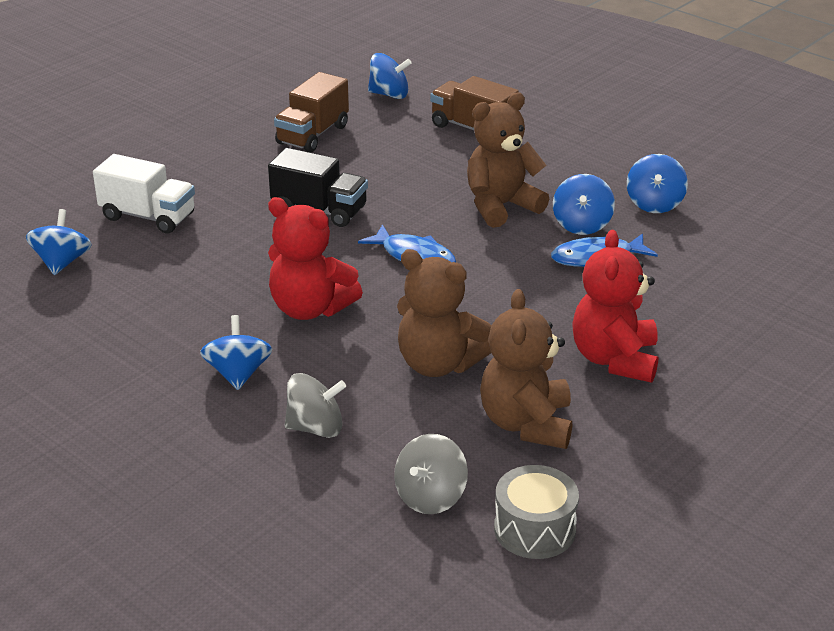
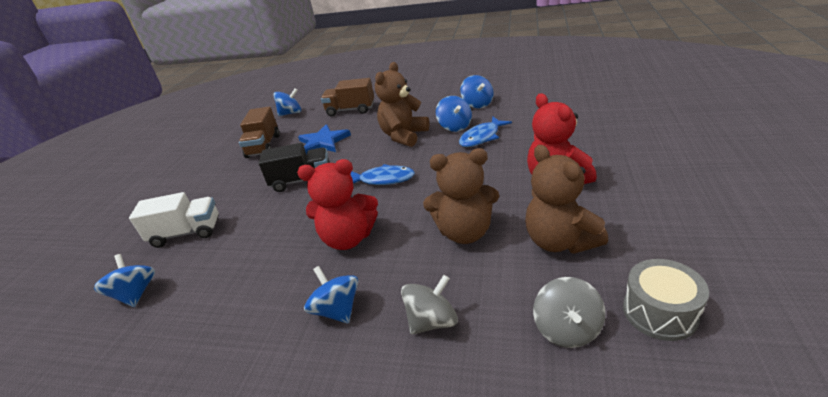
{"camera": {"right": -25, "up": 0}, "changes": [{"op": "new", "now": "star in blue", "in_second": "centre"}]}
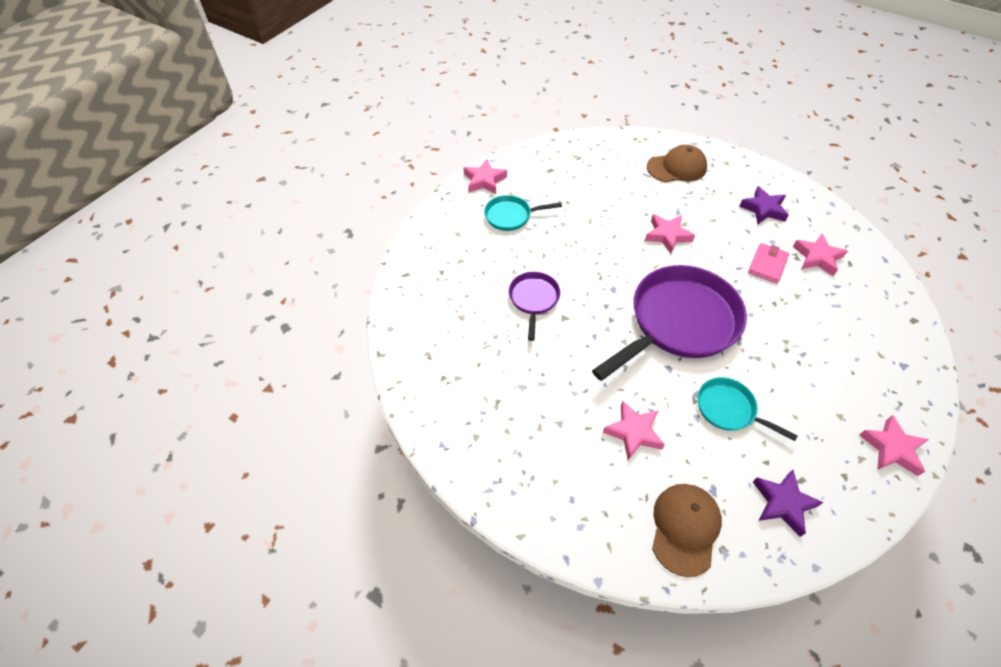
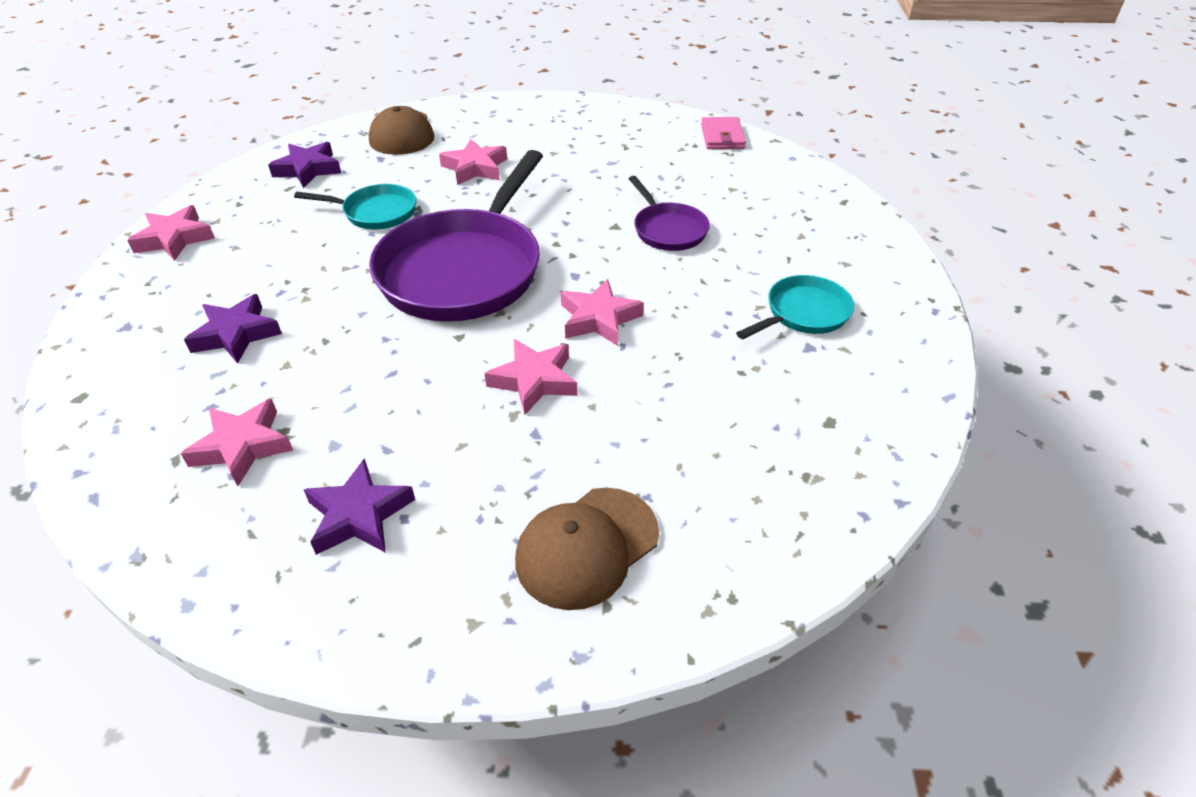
{"camera": {"right": 150, "up": -10}, "changes": [{"op": "new", "now": "star in purple (no. 1 from left)", "in_second": "middle left"}, {"op": "shifted", "was": "star in pink (no. 1 from left in the first image)", "now": "star in pink (no. 5 from left)", "in_first": "top centre", "in_second": "centre"}, {"op": "shifted", "was": "wallet in pink", "in_first": "middle right", "in_second": "top centre"}]}
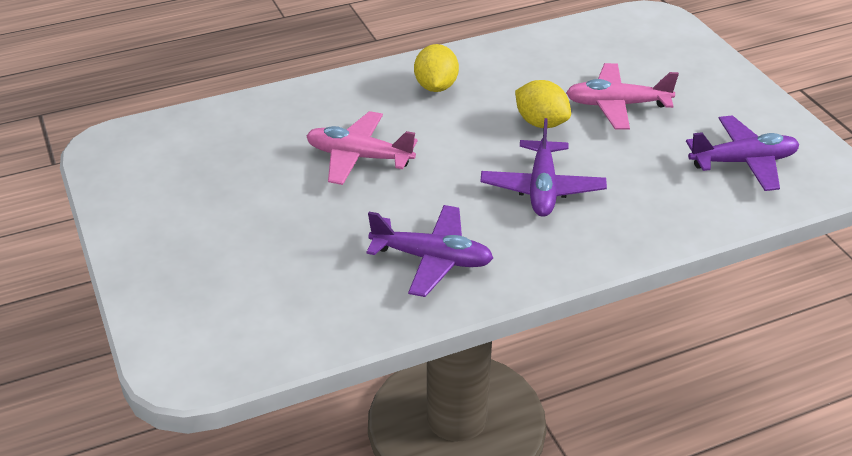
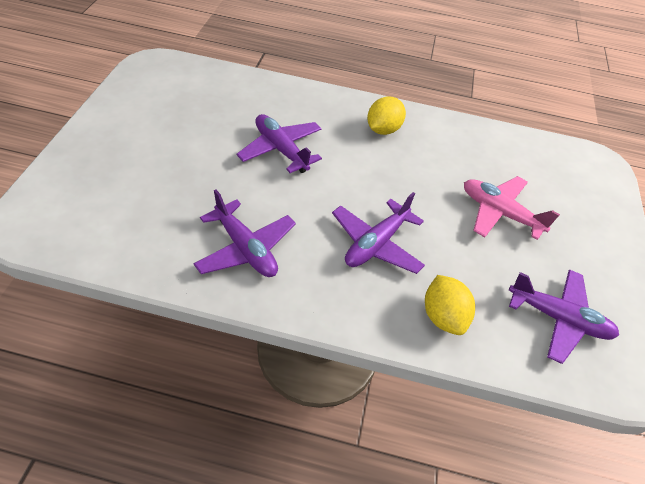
{"camera": {"right": 30, "up": 10}, "changes": [{"op": "repainted", "was": "plane in pink (no. 1 from left)", "now": "plane in purple (no. 2 from left)", "in_first": "top centre", "in_second": "top centre"}, {"op": "shifted", "was": "lemon in yellow (no. 2 from left)", "in_first": "top centre", "in_second": "middle right"}]}
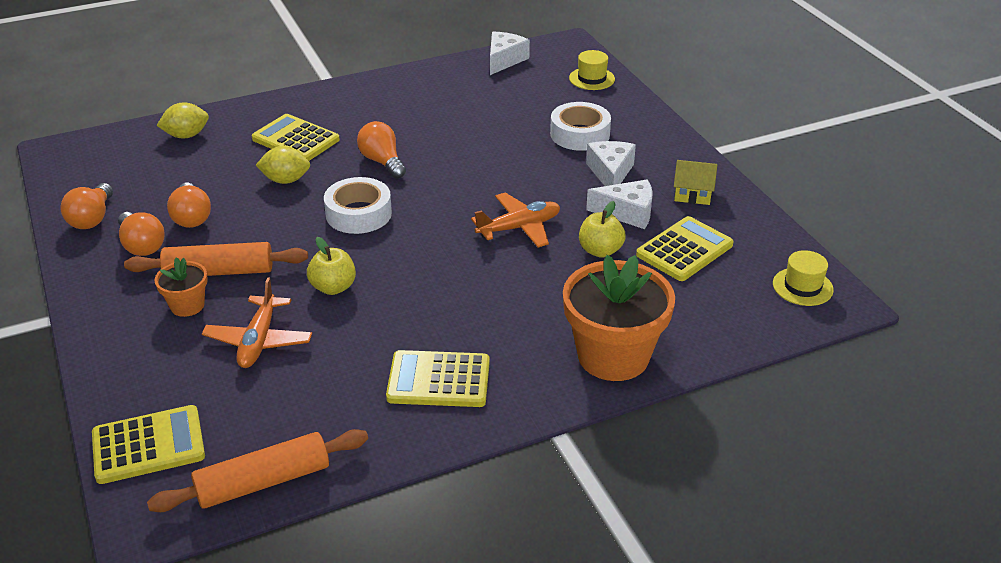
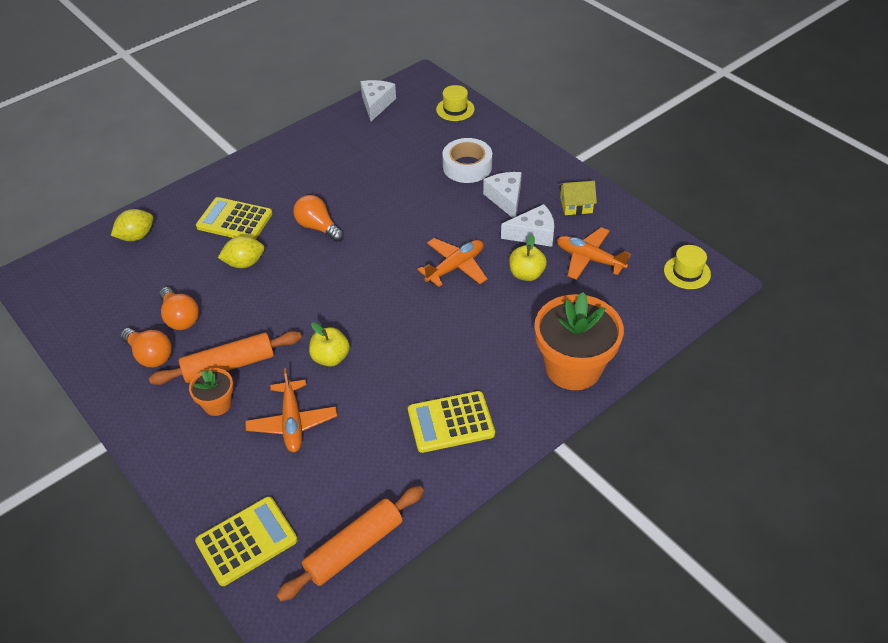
{"camera": {"right": -15, "up": 10}, "changes": [{"op": "swapped", "was": "calculator in yellow (no. 4 from left)", "now": "plane in orange (no. 3 from left)", "in_first": "middle right", "in_second": "middle right"}, {"op": "gone", "was": "light bulb in orange (no. 1 from left)", "in_first": "middle left"}, {"op": "gone", "was": "tape in white (no. 1 from left)", "in_first": "centre"}]}
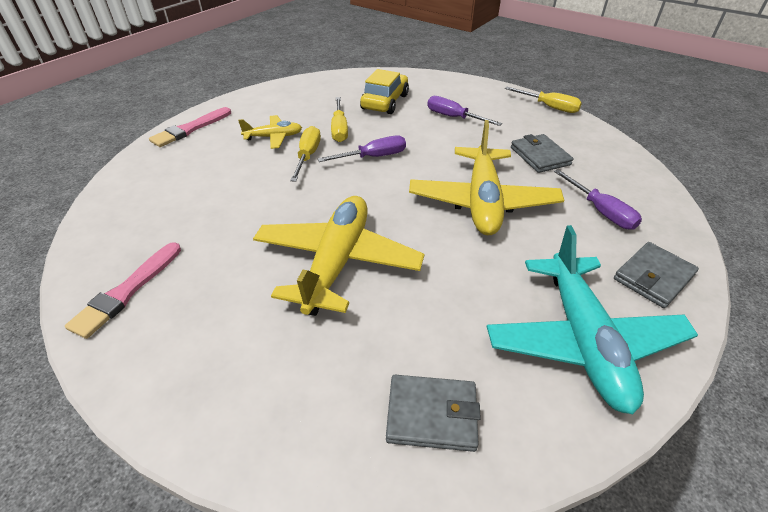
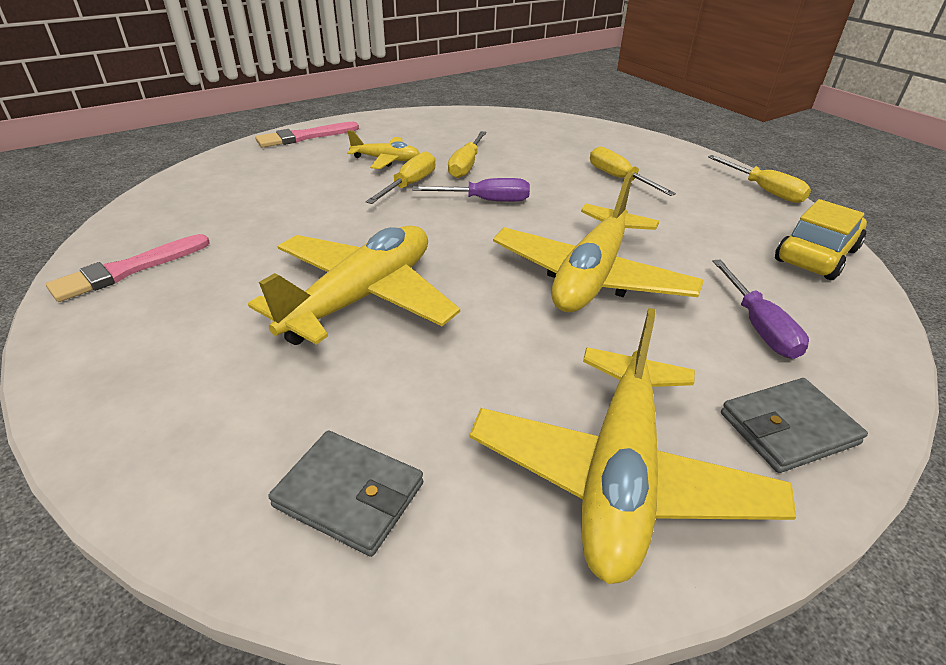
{"camera": {"right": 20, "up": -5}, "changes": [{"op": "repainted", "was": "plane in turquoise", "now": "plane in yellow (no. 4 from left)", "in_first": "middle right", "in_second": "bottom right"}, {"op": "repainted", "was": "screwdriver in purple (no. 2 from left)", "now": "screwdriver in yellow (no. 3 from left)", "in_first": "top centre", "in_second": "top right"}, {"op": "shifted", "was": "car in yellow", "in_first": "top centre", "in_second": "middle right"}, {"op": "gone", "was": "wallet in grey (no. 2 from left)", "in_first": "top right"}]}
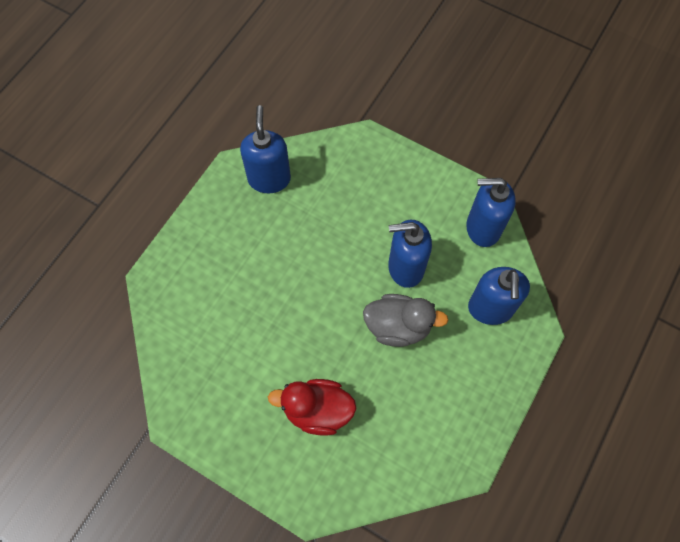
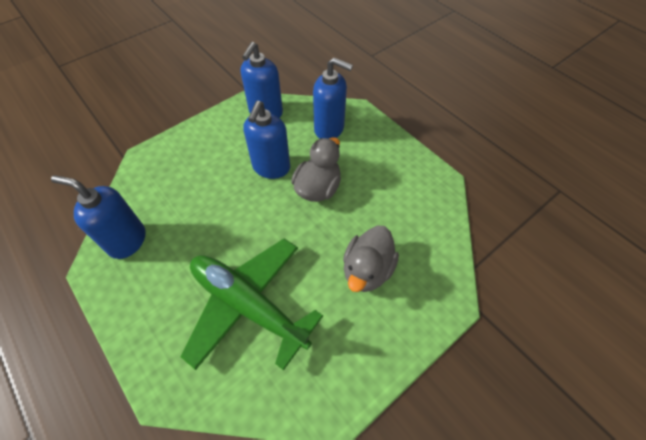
{"camera": {"right": -70, "up": -10}, "changes": [{"op": "new", "now": "plane in green", "in_second": "bottom centre"}, {"op": "repainted", "was": "duck in red", "now": "duck in grey (no. 2 from left)", "in_first": "bottom centre", "in_second": "centre"}]}
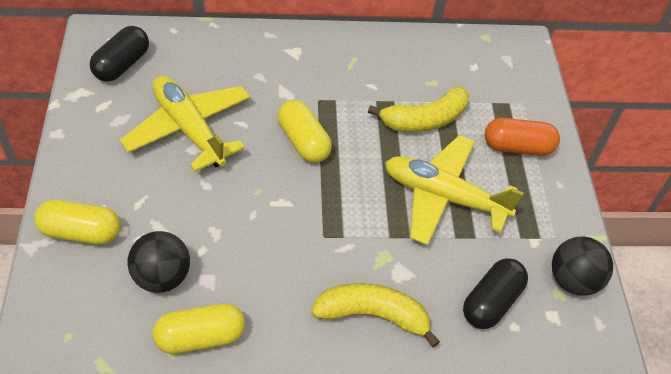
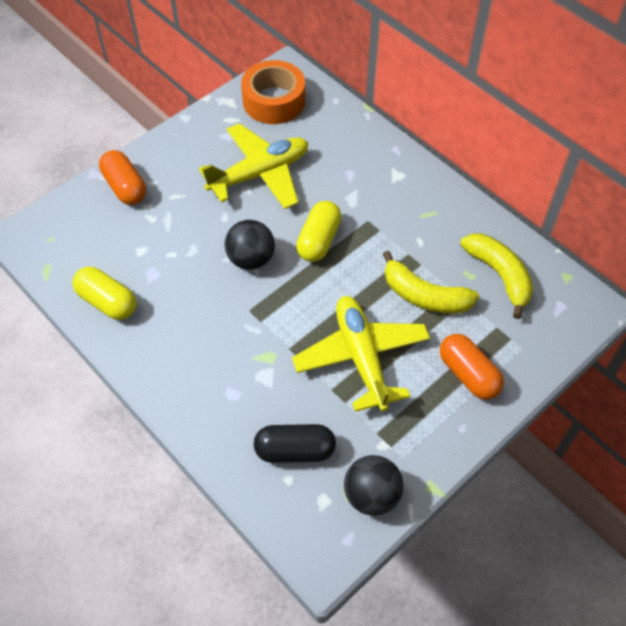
{"camera": {"right": 55, "up": 5}, "changes": [{"op": "repainted", "was": "capsule in yellow (no. 1 from left)", "now": "capsule in orange (no. 1 from left)", "in_first": "middle left", "in_second": "top left"}, {"op": "rotated", "was": "plane in yellow (no. 1 from left)", "in_first": "top left", "in_second": "top centre", "clockwise": 45}, {"op": "shifted", "was": "ball in black (no. 1 from left)", "in_first": "bottom left", "in_second": "centre"}, {"op": "swapped", "was": "capsule in black (no. 1 from left)", "now": "tape in orange", "in_first": "top left", "in_second": "top centre"}, {"op": "shifted", "was": "banana in yellow (no. 1 from left in the first image)", "now": "banana in yellow (no. 2 from left)", "in_first": "bottom centre", "in_second": "middle right"}]}
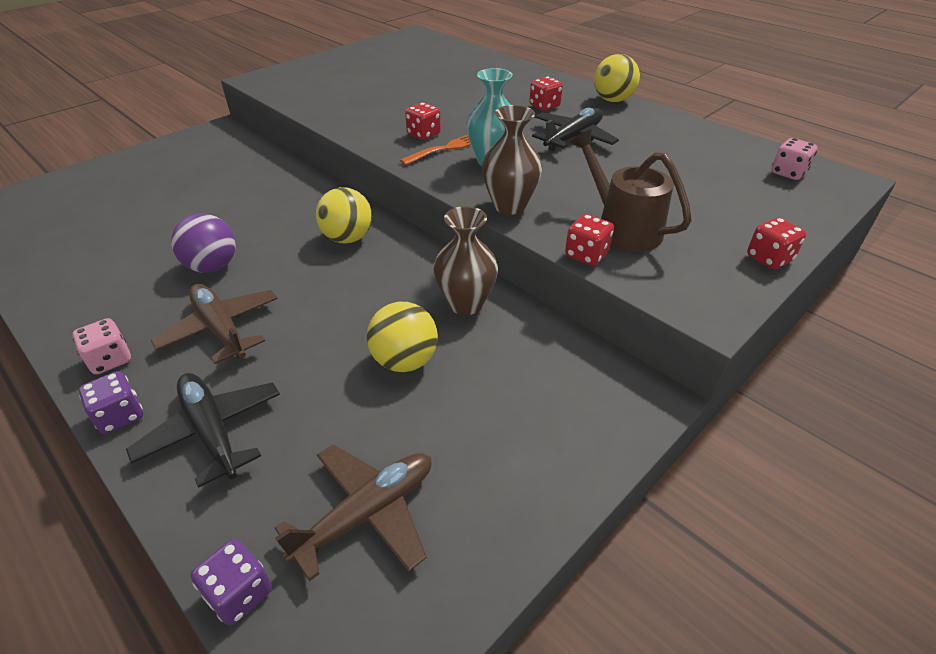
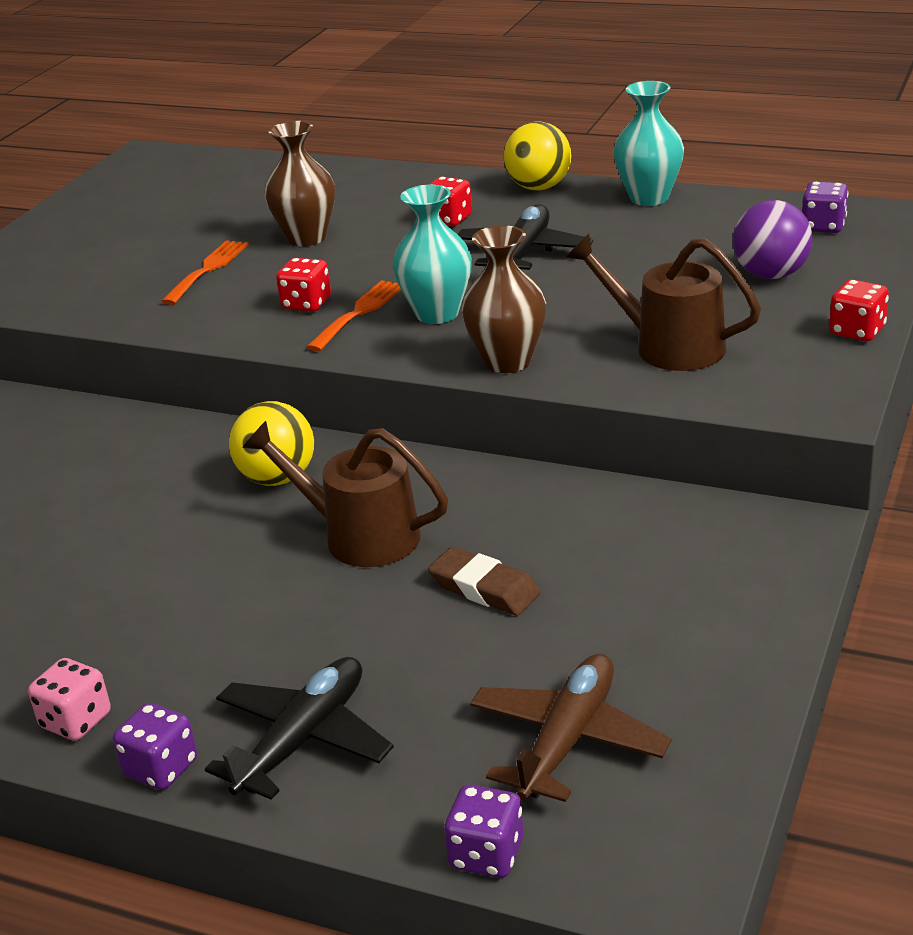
{"camera": {"right": -20, "up": -10}, "changes": [{"op": "new", "now": "fork in orange (no. 1 from left)", "in_second": "top left"}, {"op": "rotated", "was": "plane in black (no. 1 from left)", "in_first": "middle left", "in_second": "bottom left", "clockwise": 90}, {"op": "new", "now": "watering can in brown (no. 1 from left)", "in_second": "centre"}, {"op": "shifted", "was": "vase in brown (no. 1 from left)", "in_first": "centre", "in_second": "top left"}, {"op": "swapped", "was": "ball in yellow (no. 2 from left)", "now": "eraser in brown", "in_first": "centre", "in_second": "centre"}, {"op": "new", "now": "vase in turquoise (no. 2 from left)", "in_second": "top right"}, {"op": "shifted", "was": "ball in purple", "in_first": "middle left", "in_second": "top right"}, {"op": "repainted", "was": "dice in pink (no. 2 from left)", "now": "dice in purple (no. 3 from left)", "in_first": "top right", "in_second": "top right"}, {"op": "gone", "was": "plane in brown (no. 1 from left)", "in_first": "middle left"}, {"op": "gone", "was": "dice in red (no. 3 from left)", "in_first": "centre"}]}
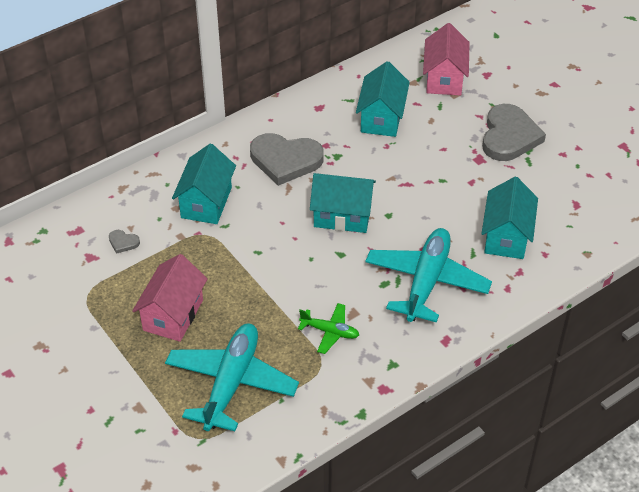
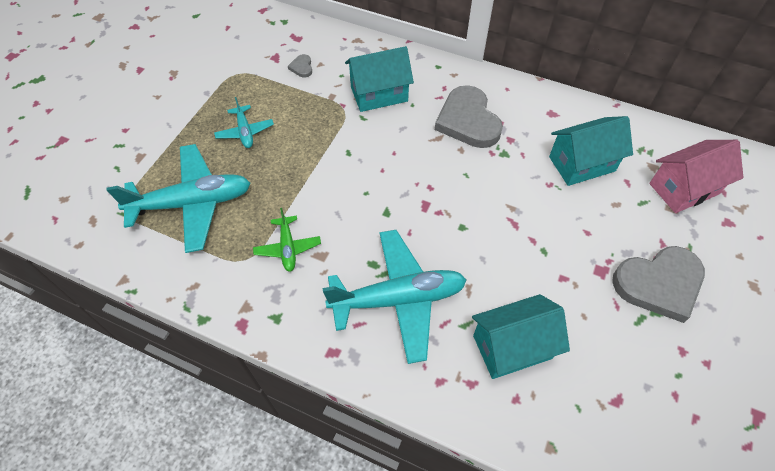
{"camera": {"right": 60, "up": 10}, "changes": [{"op": "swapped", "was": "house in pink (no. 1 from left)", "now": "plane in turquoise (no. 2 from left)", "in_first": "middle left", "in_second": "top left"}, {"op": "gone", "was": "house in turquoise (no. 2 from left)", "in_first": "centre"}]}
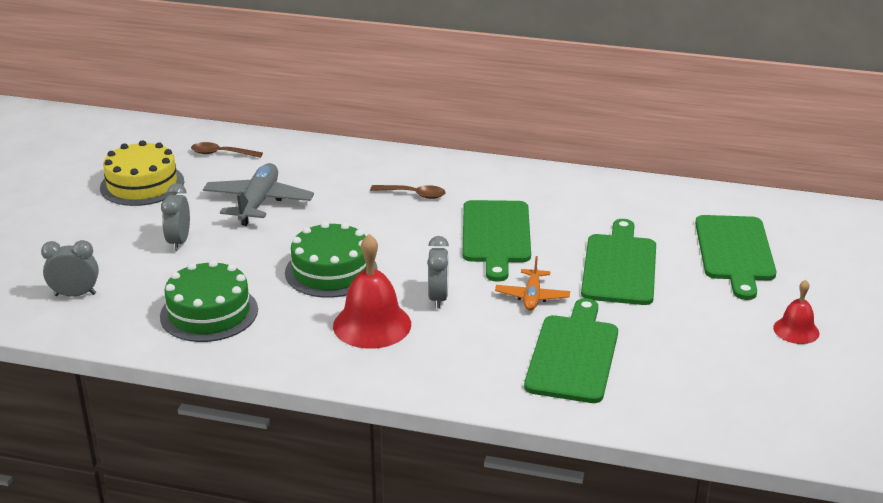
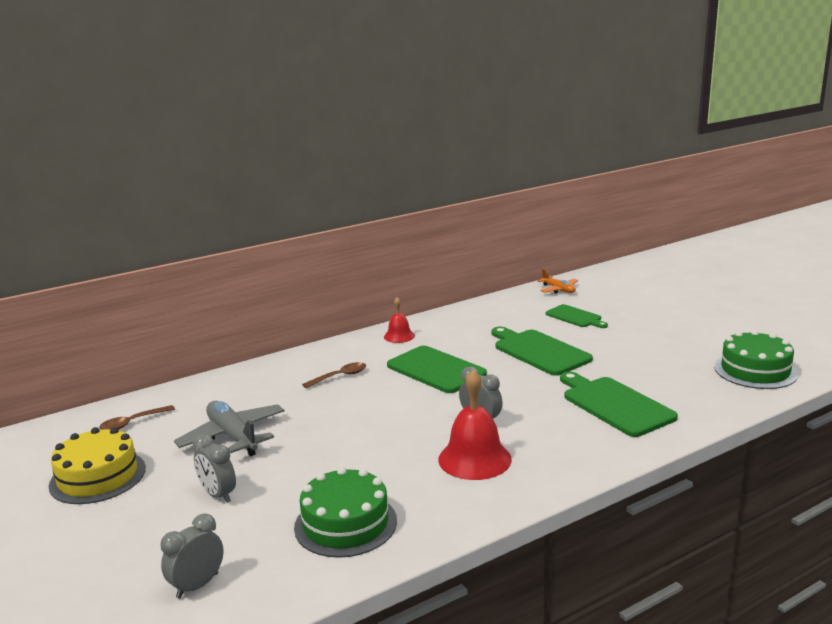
{"camera": {"right": -45, "up": -10}, "changes": [{"op": "shifted", "was": "bell in red (no. 2 from left in the first image)", "now": "bell in red (no. 1 from left)", "in_first": "middle right", "in_second": "centre"}, {"op": "shifted", "was": "plane in orange", "in_first": "centre", "in_second": "middle right"}, {"op": "scaled", "was": "cutting board in green (no. 4 from left in the first image)", "in_first": "middle right", "in_second": "middle right", "ratio": 0.61}, {"op": "shifted", "was": "cake in green (no. 2 from left)", "in_first": "centre", "in_second": "middle right"}]}
